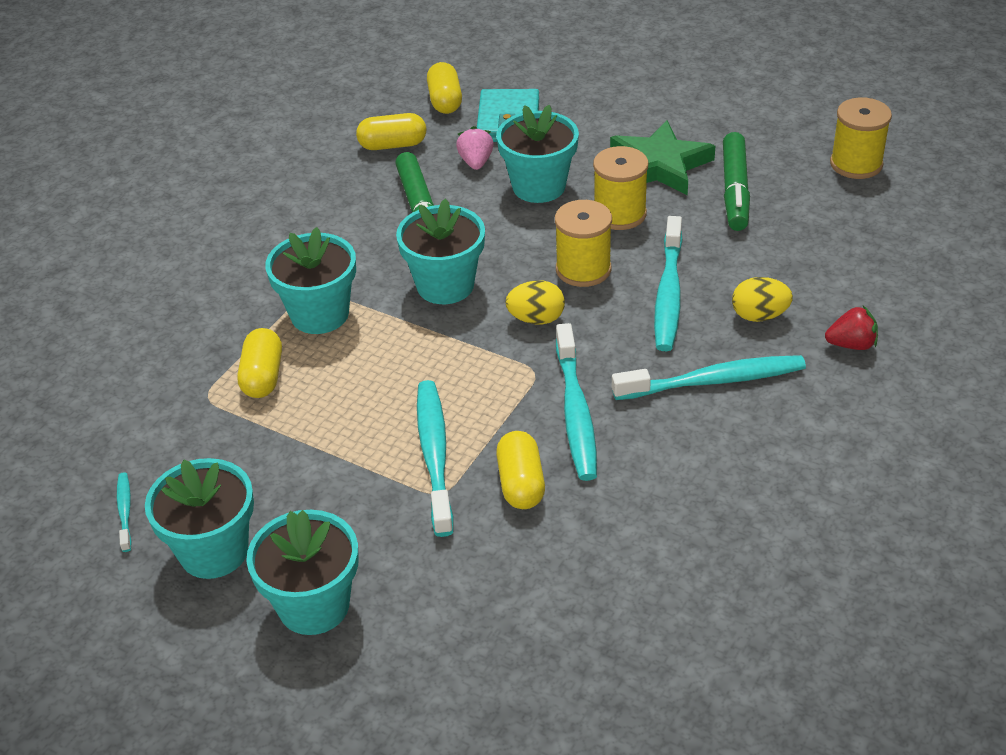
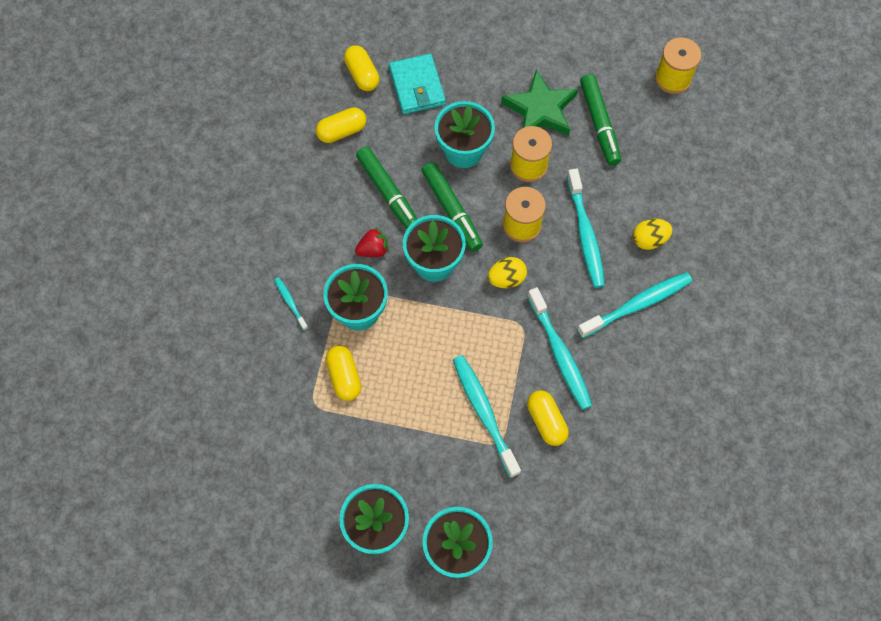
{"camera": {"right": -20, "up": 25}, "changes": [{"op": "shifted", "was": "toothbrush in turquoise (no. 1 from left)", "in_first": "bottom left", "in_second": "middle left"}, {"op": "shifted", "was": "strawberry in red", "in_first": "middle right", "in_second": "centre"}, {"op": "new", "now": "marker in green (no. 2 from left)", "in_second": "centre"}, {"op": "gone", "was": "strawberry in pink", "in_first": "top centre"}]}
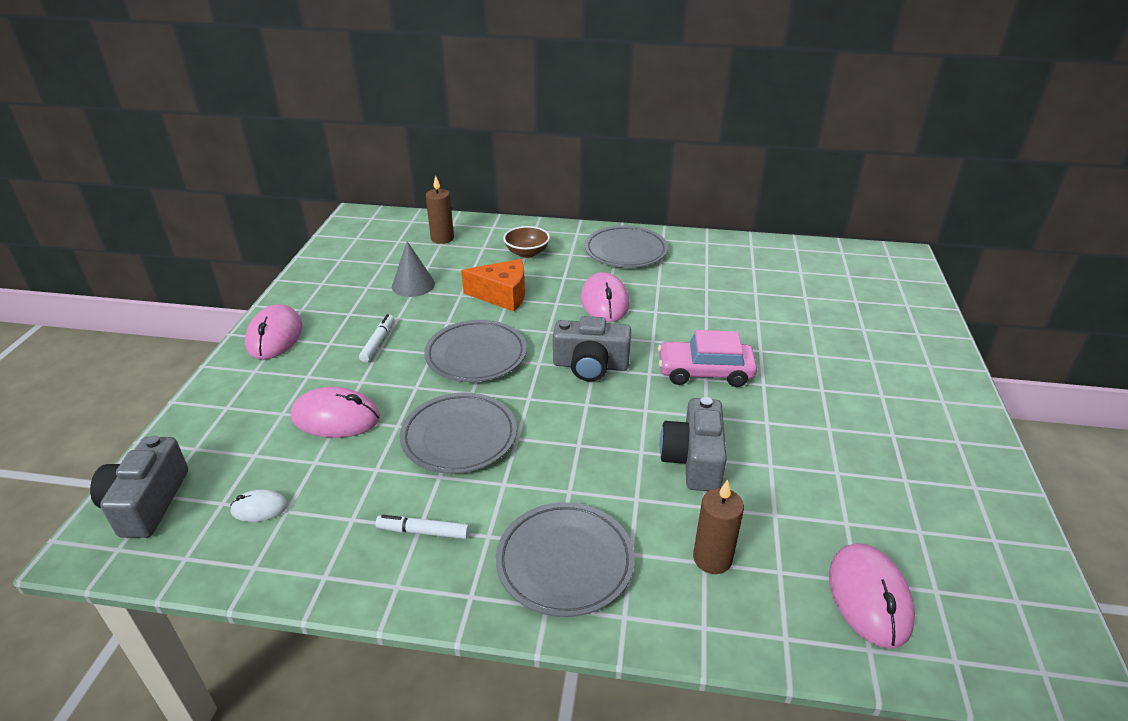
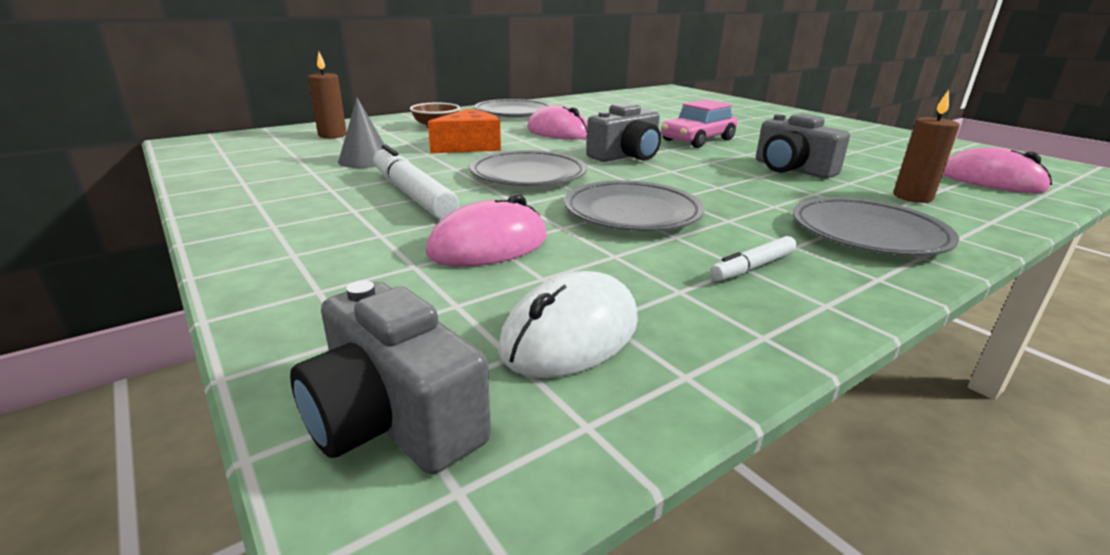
{"camera": {"right": -45, "up": -10}, "changes": [{"op": "scaled", "was": "marker in white (no. 1 from left)", "in_first": "centre", "in_second": "top centre", "ratio": 1.88}, {"op": "scaled", "was": "mouse in white", "in_first": "bottom left", "in_second": "centre", "ratio": 1.87}, {"op": "gone", "was": "mouse in pink (no. 1 from left)", "in_first": "middle left"}]}
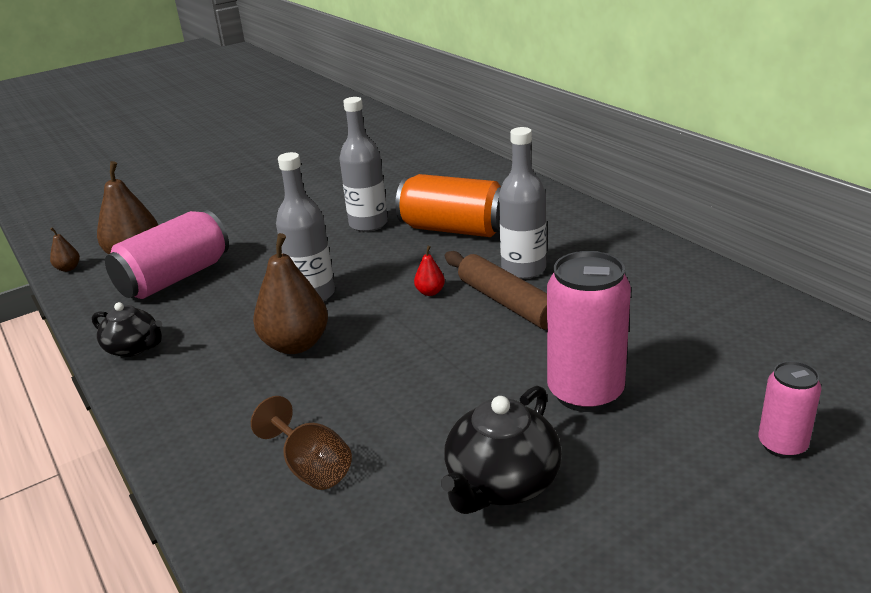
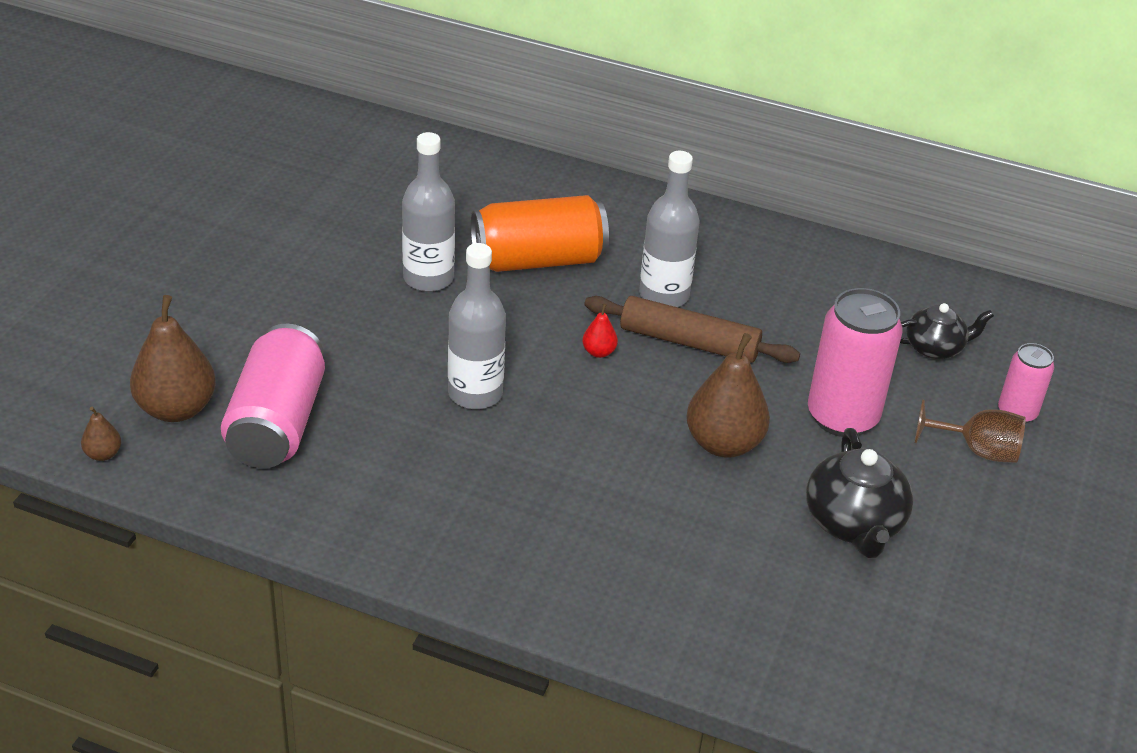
{"camera": {"right": -40, "up": 10}, "changes": [{"op": "shifted", "was": "pear in brown (no. 3 from left)", "in_first": "middle left", "in_second": "centre"}, {"op": "shifted", "was": "teapot in black (no. 1 from left in the first image)", "now": "teapot in black (no. 2 from left)", "in_first": "middle left", "in_second": "middle right"}, {"op": "shifted", "was": "goblet in brown", "in_first": "bottom centre", "in_second": "middle right"}]}
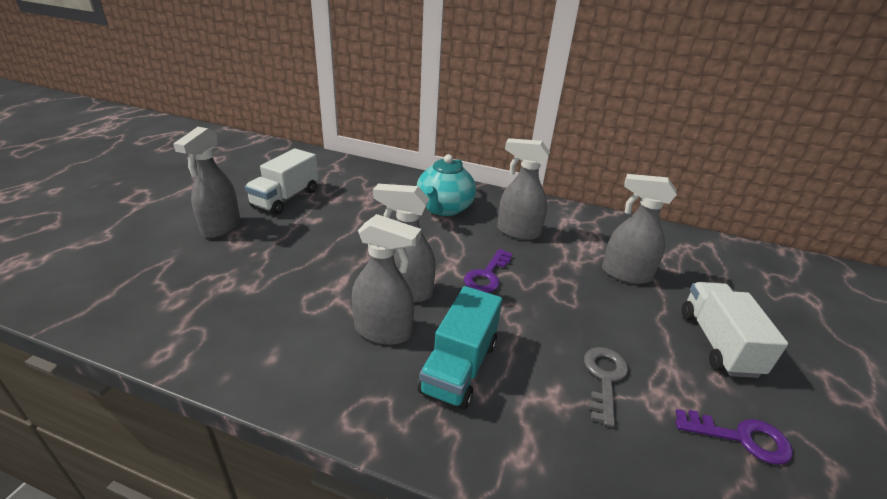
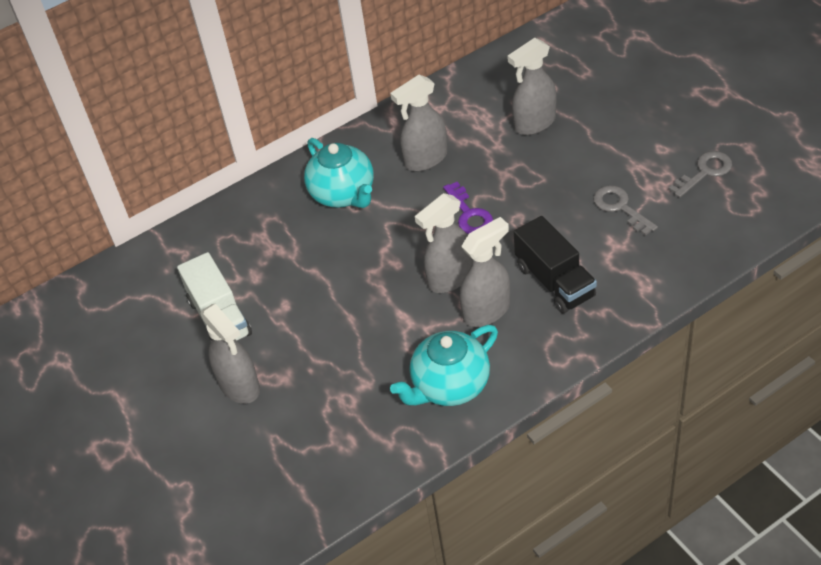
{"camera": {"right": -45, "up": 15}, "changes": [{"op": "new", "now": "teapot in turquoise (no. 2 from left)", "in_second": "centre"}, {"op": "repainted", "was": "truck in turquoise", "now": "truck in black", "in_first": "bottom centre", "in_second": "middle right"}, {"op": "repainted", "was": "key in purple (no. 2 from left)", "now": "key in grey (no. 2 from left)", "in_first": "bottom right", "in_second": "top right"}, {"op": "gone", "was": "truck in white (no. 2 from left)", "in_first": "middle right"}]}
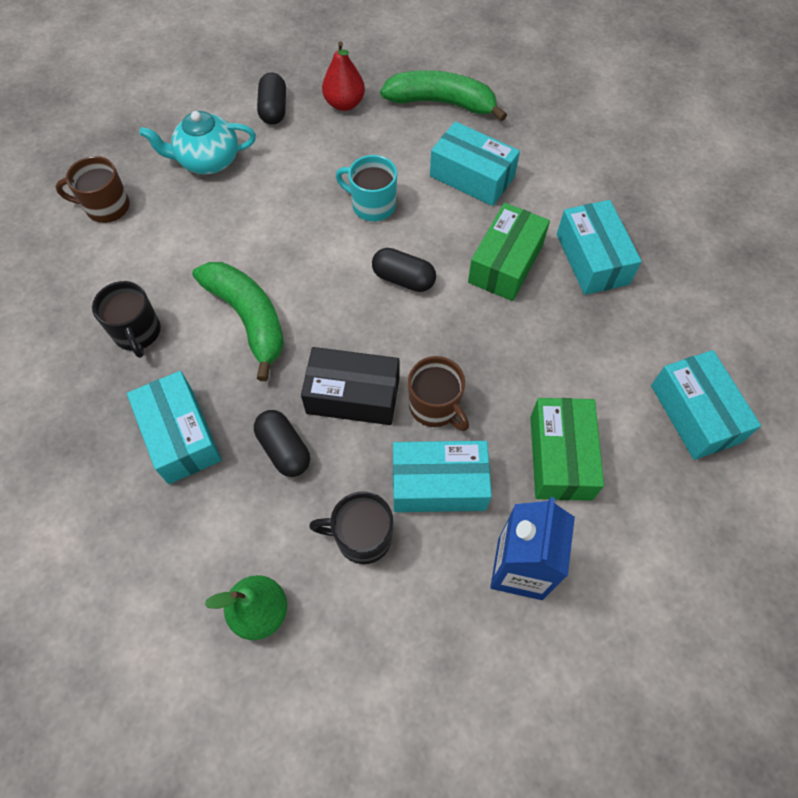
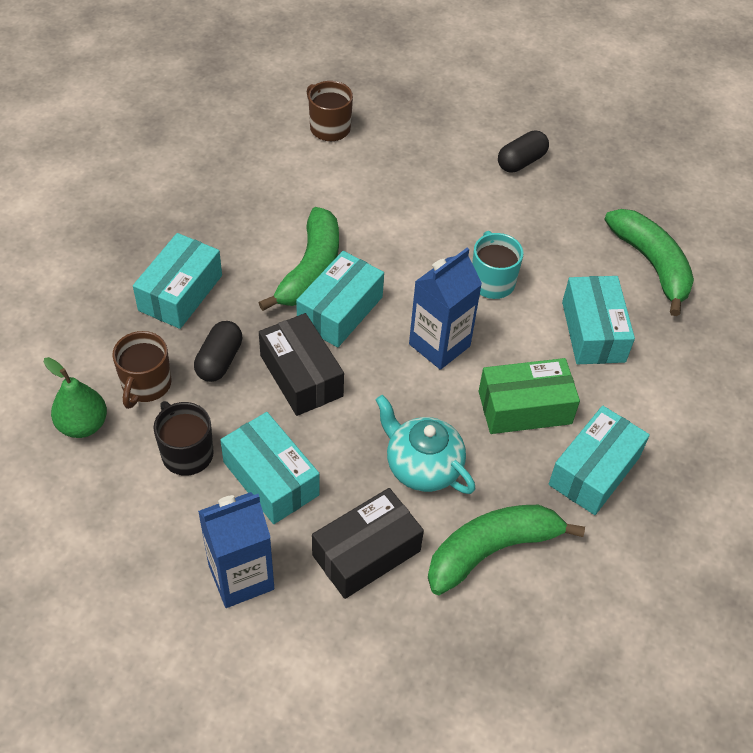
{"camera": {"right": 50, "up": -10}, "changes": [{"op": "shifted", "was": "mug in brown (no. 2 from left in the first image)", "now": "mug in brown (no. 1 from left)", "in_first": "centre", "in_second": "middle left"}, {"op": "shifted", "was": "box in turquoise (no. 5 from left in the first image)", "now": "box in turquoise (no. 3 from left)", "in_first": "middle right", "in_second": "centre"}, {"op": "repainted", "was": "box in green (no. 2 from left)", "now": "box in black (no. 2 from left)", "in_first": "middle right", "in_second": "bottom centre"}, {"op": "shifted", "was": "teapot in turquoise", "in_first": "top left", "in_second": "centre"}, {"op": "swapped", "was": "capsule in black (no. 3 from left)", "now": "carton in blue (no. 2 from left)", "in_first": "centre", "in_second": "centre"}, {"op": "new", "now": "banana in green (no. 2 from left)", "in_second": "bottom right"}, {"op": "gone", "was": "mug in black (no. 1 from left)", "in_first": "middle left"}, {"op": "gone", "was": "pear in red", "in_first": "top centre"}]}
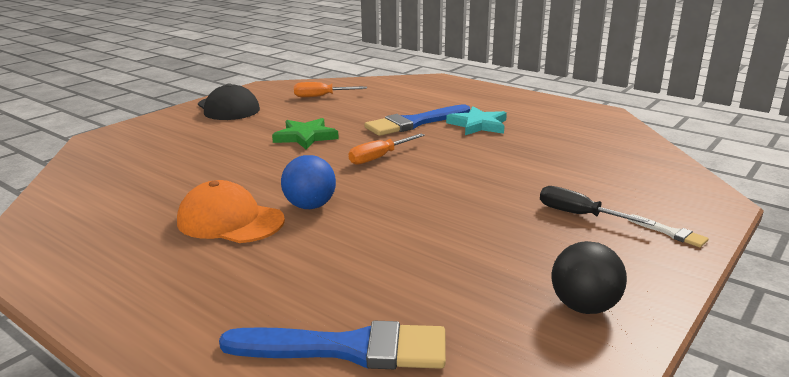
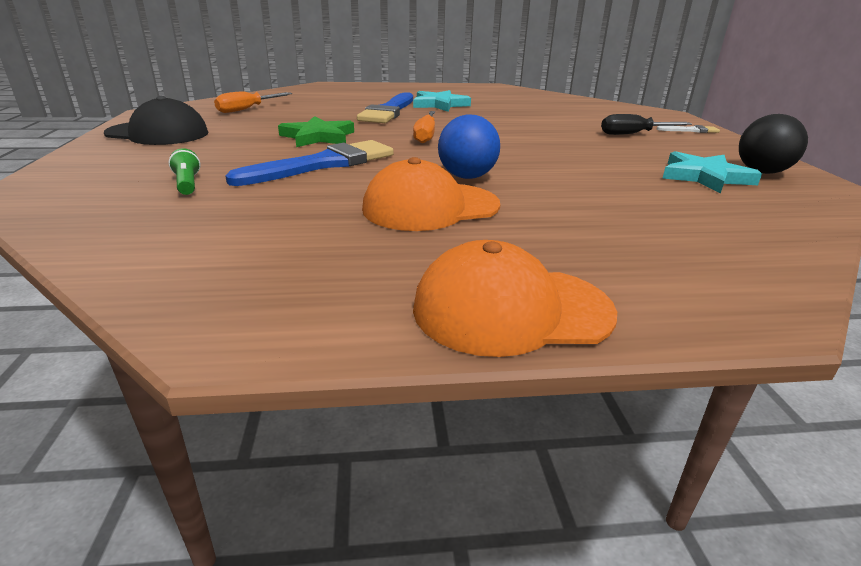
{"camera": {"right": -45, "up": 5}, "changes": [{"op": "new", "now": "flashlight in green", "in_second": "top left"}, {"op": "shifted", "was": "brush in blue (no. 1 from left)", "in_first": "bottom centre", "in_second": "top centre"}, {"op": "new", "now": "cap in orange (no. 2 from left)", "in_second": "centre"}, {"op": "new", "now": "star in turquoise (no. 2 from left)", "in_second": "top right"}]}
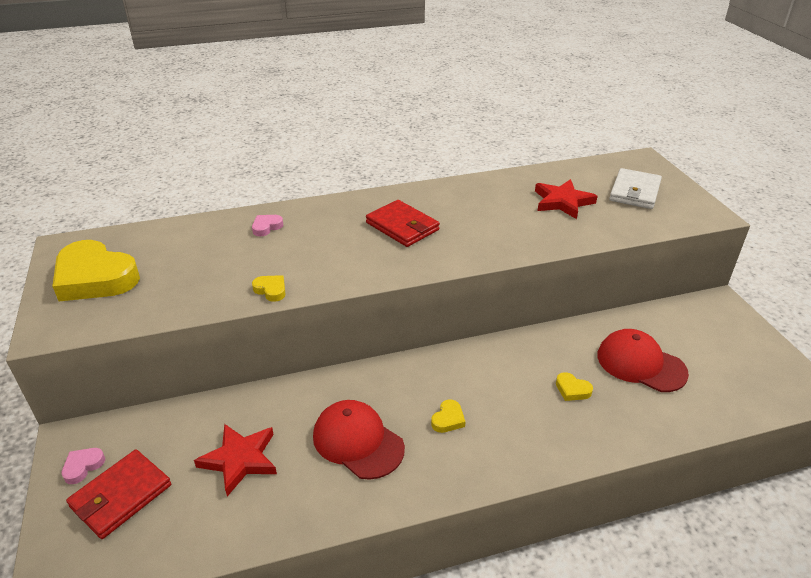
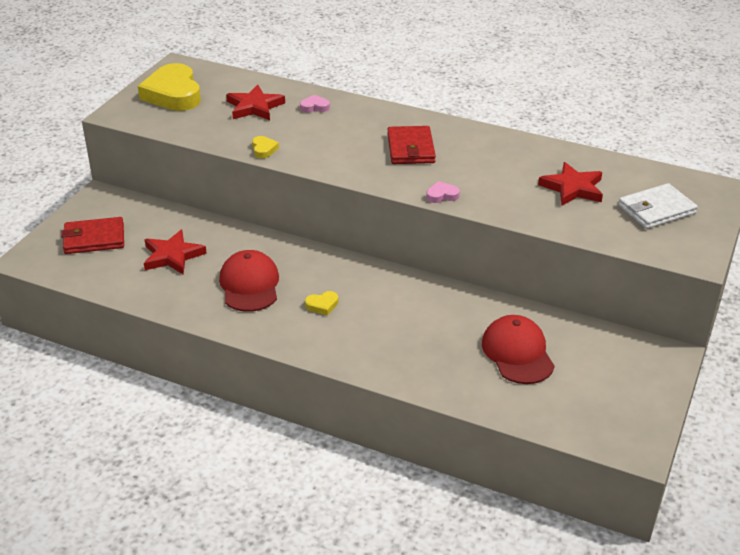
{"camera": {"right": 40, "up": 0}, "changes": [{"op": "new", "now": "star in red (no. 2 from left)", "in_second": "top centre"}, {"op": "shifted", "was": "heart in pink (no. 1 from left in the first image)", "now": "heart in pink (no. 2 from left)", "in_first": "bottom left", "in_second": "centre"}, {"op": "gone", "was": "heart in yellow (no. 4 from left)", "in_first": "bottom right"}]}
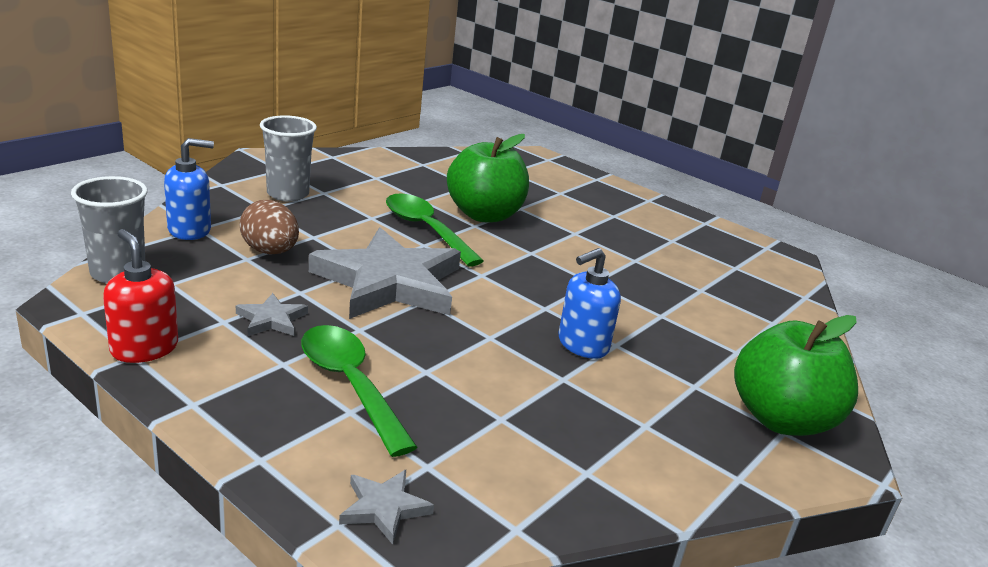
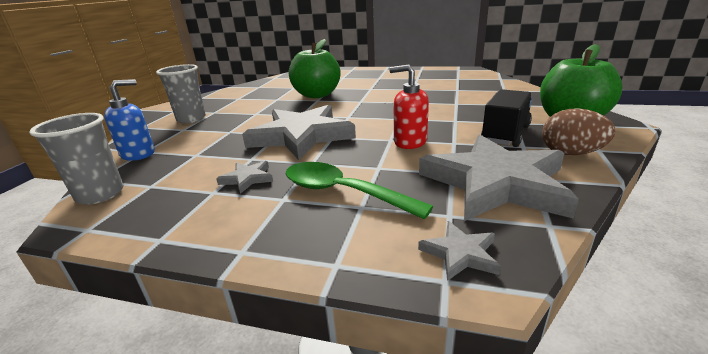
{"camera": {"right": -20, "up": 0}, "changes": [{"op": "shifted", "was": "soap dispenser in red", "in_first": "middle left", "in_second": "top centre"}, {"op": "new", "now": "star in grey (no. 4 from left)", "in_second": "middle right"}, {"op": "new", "now": "truck in black", "in_second": "middle right"}, {"op": "shifted", "was": "egg in brown", "in_first": "middle left", "in_second": "middle right"}, {"op": "gone", "was": "spoon in green (no. 2 from left)", "in_first": "centre"}, {"op": "gone", "was": "soap dispenser in blue (no. 2 from left)", "in_first": "centre"}]}
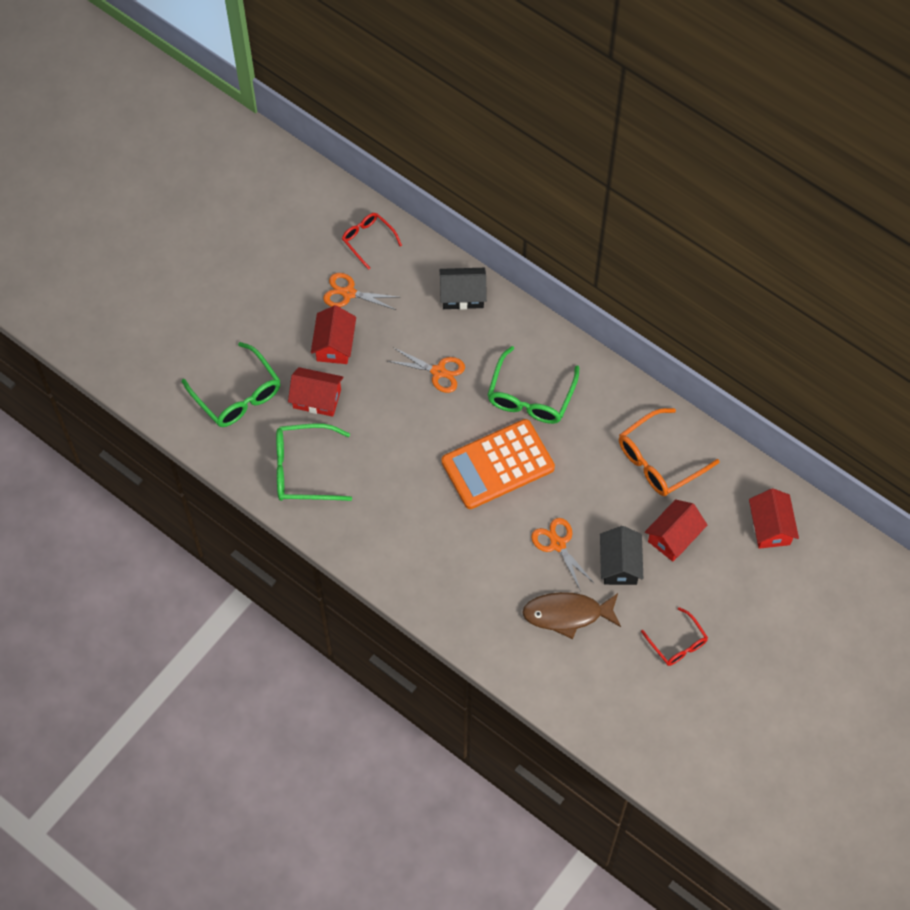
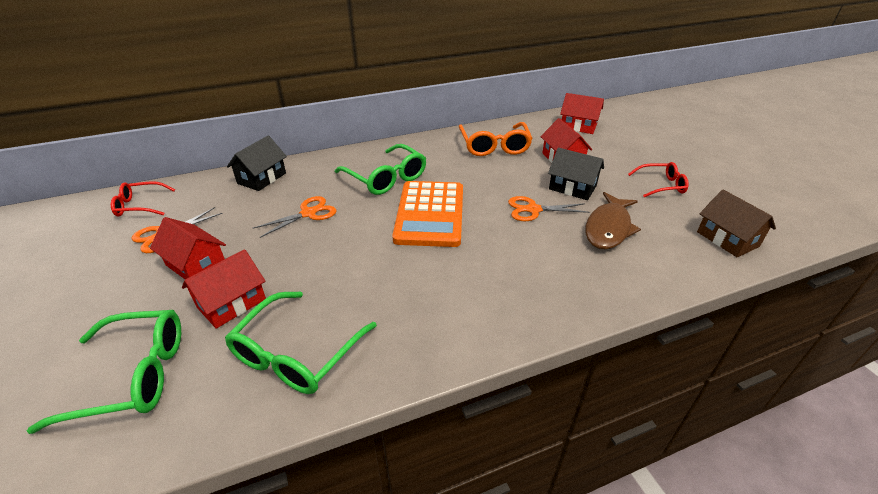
{"camera": {"right": -60, "up": -25}, "changes": [{"op": "new", "now": "house in brown", "in_second": "middle right"}]}
